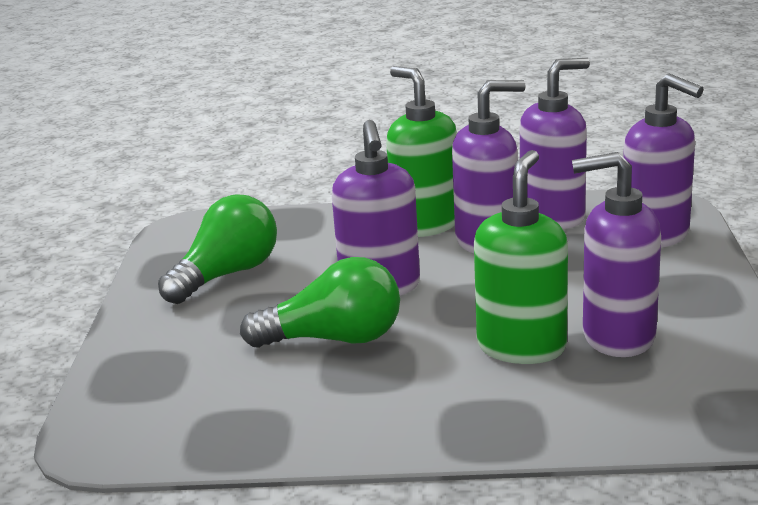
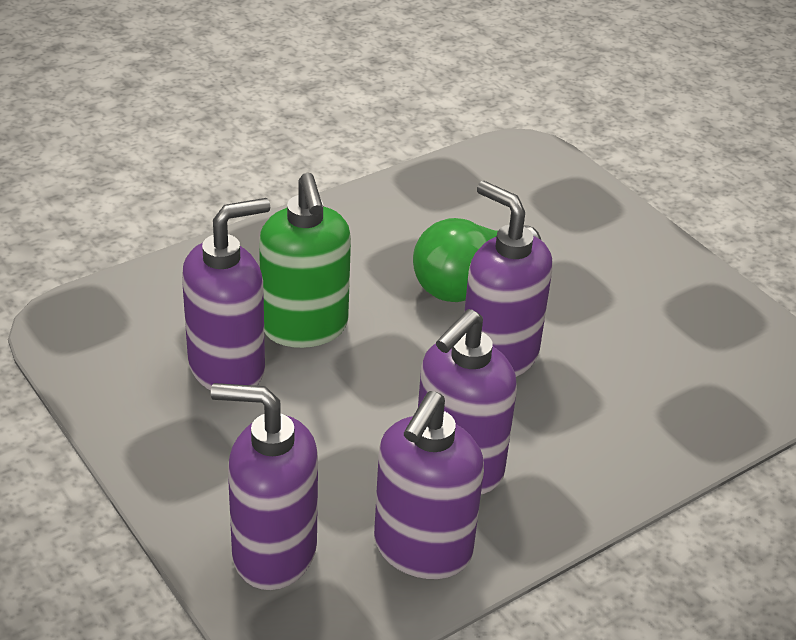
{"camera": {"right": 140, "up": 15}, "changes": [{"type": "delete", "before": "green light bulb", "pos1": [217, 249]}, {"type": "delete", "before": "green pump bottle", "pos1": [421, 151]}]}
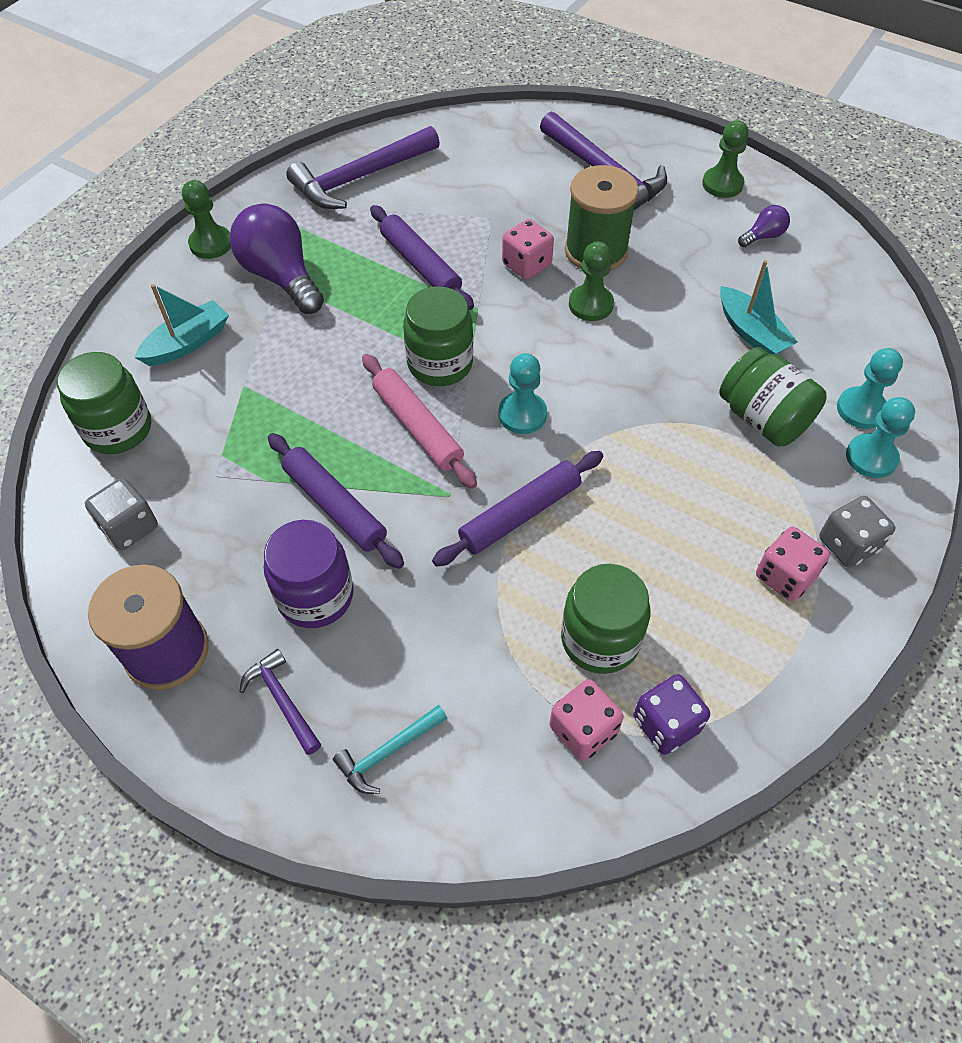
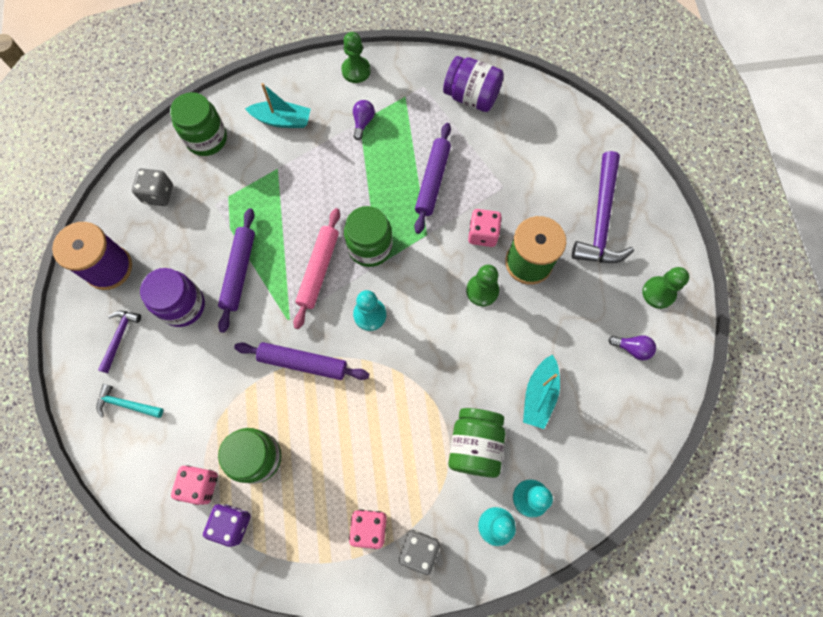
{"camera": {"right": 50, "up": 15}, "changes": [{"type": "replace", "before": "purple carpenter's hammer", "after": "purple preserve jar", "pos1": [363, 167], "pos2": [473, 84]}, {"type": "resize", "before": "purple light bulb", "pos1": [277, 259], "pos2": [364, 120], "scale": 0.47}]}
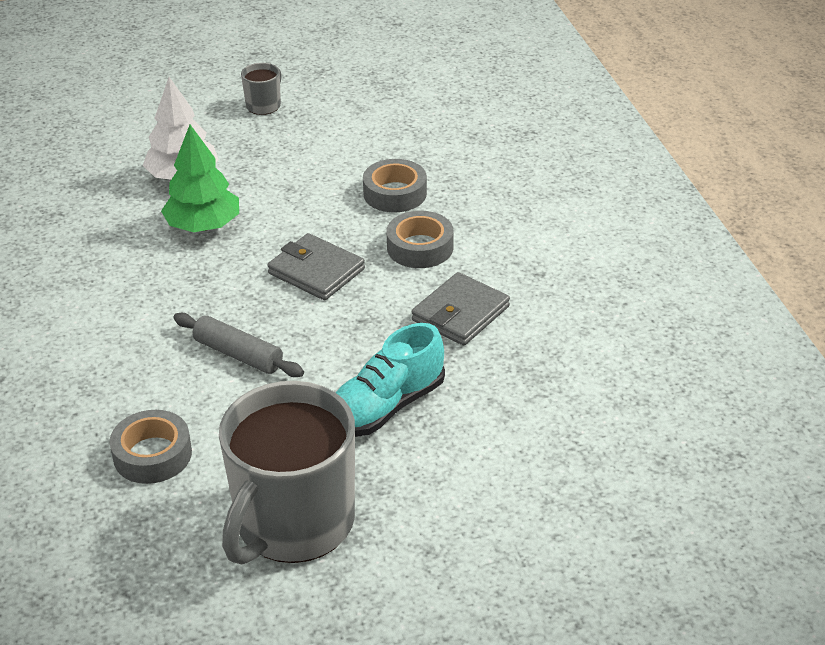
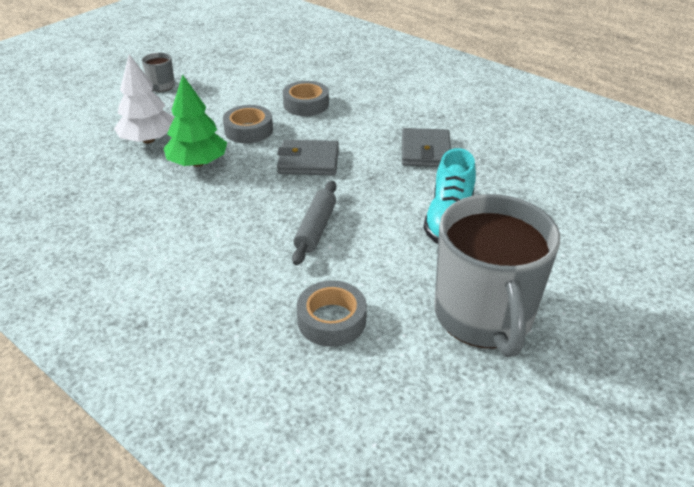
{"camera": {"right": -35, "up": 0}, "changes": [{"type": "move", "before": "gray sticky tape", "pos1": [420, 239], "pos2": [248, 124]}, {"type": "rotate", "before": "gray pastry roller", "pos1": [238, 345], "pos2": [314, 223], "turn": -75}]}
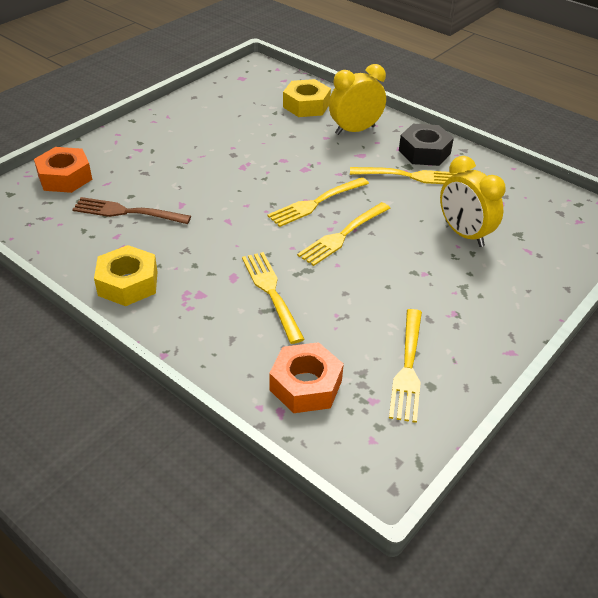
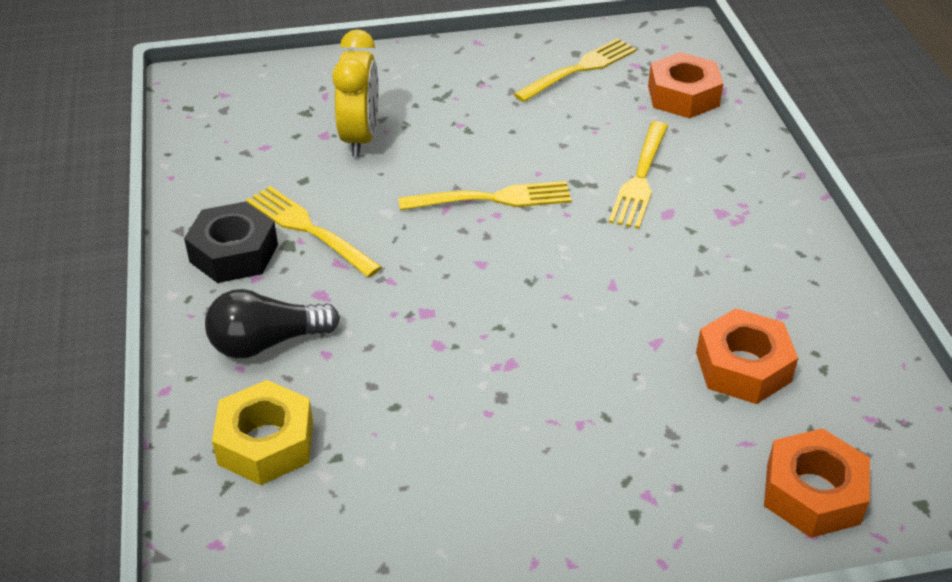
{"camera": {"right": -140, "up": 0}, "changes": [{"type": "delete", "before": "golden nut", "pos1": [125, 275]}, {"type": "delete", "before": "golden table fork", "pos1": [318, 202]}, {"type": "replace", "before": "russet table fork", "after": "orange nut", "pos1": [131, 210], "pos2": [747, 356]}, {"type": "replace", "before": "golden clock", "after": "black light bulb", "pos1": [357, 99], "pos2": [272, 323]}]}
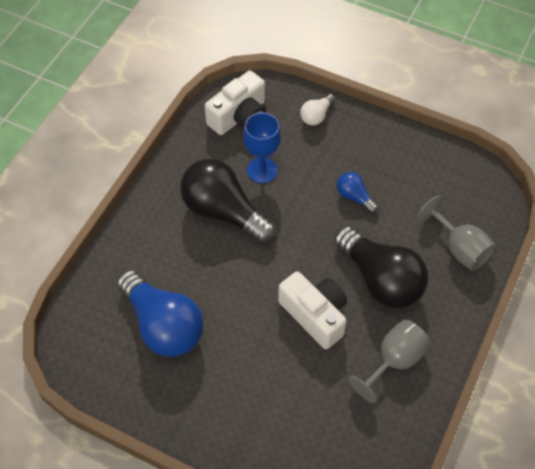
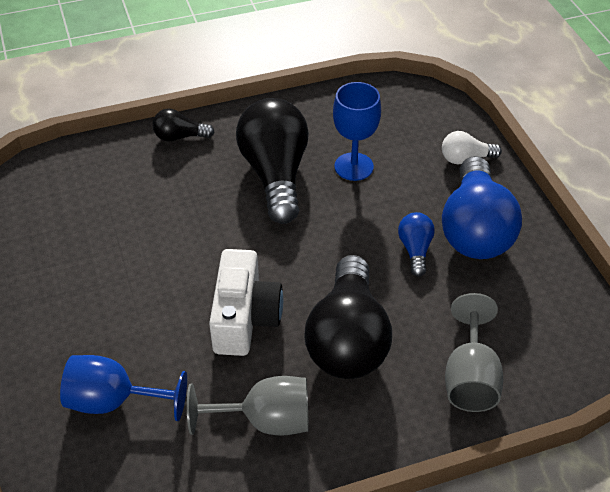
{"camera": {"right": 45, "up": -10}, "changes": [{"type": "delete", "before": "snow-white compact camera", "pos1": [235, 102]}, {"type": "insert", "after": "blue wine glass", "pos2": [123, 388]}, {"type": "insert", "after": "black light bulb", "pos2": [184, 124]}, {"type": "move", "before": "blue light bulb", "pos1": [160, 313], "pos2": [482, 207]}]}
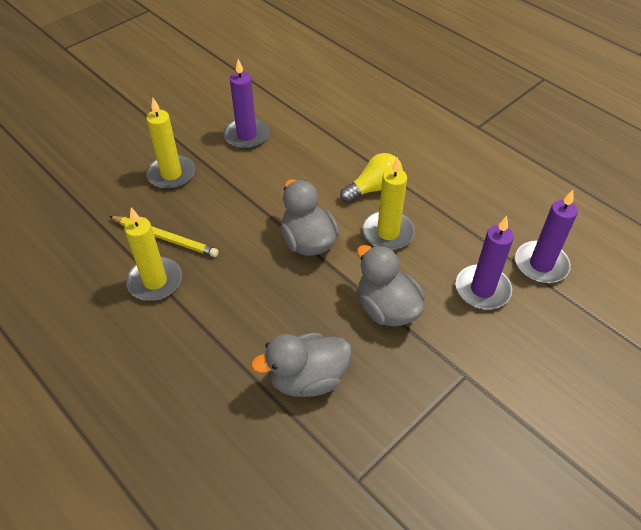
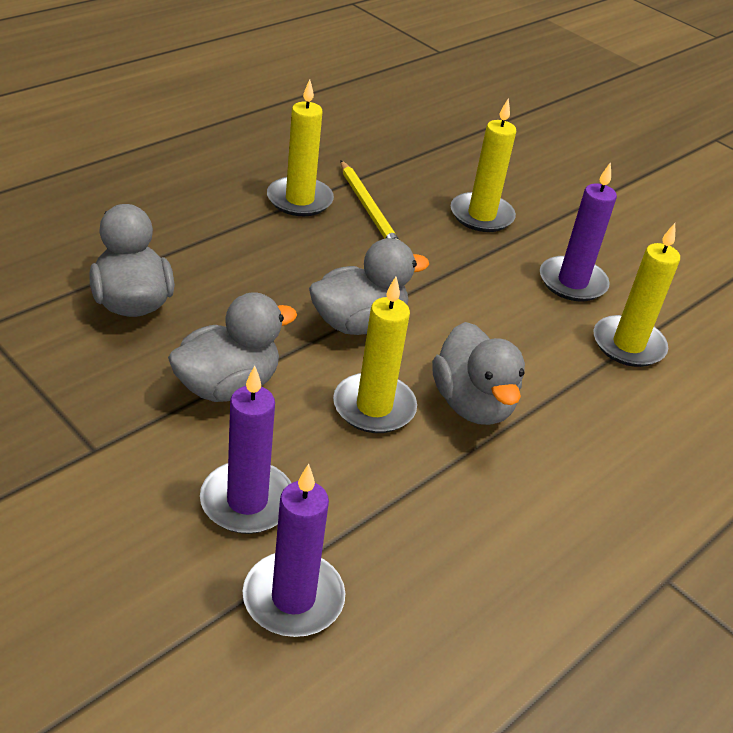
{"camera": {"right": 85, "up": -10}, "changes": [{"type": "insert", "after": "golden wax candle", "pos2": [637, 295]}, {"type": "replace", "before": "golden light bulb", "after": "gray duck", "pos1": [371, 178], "pos2": [478, 373]}, {"type": "rotate", "before": "golden lead pencil", "pos1": [164, 236], "pos2": [369, 200], "turn": -45}]}
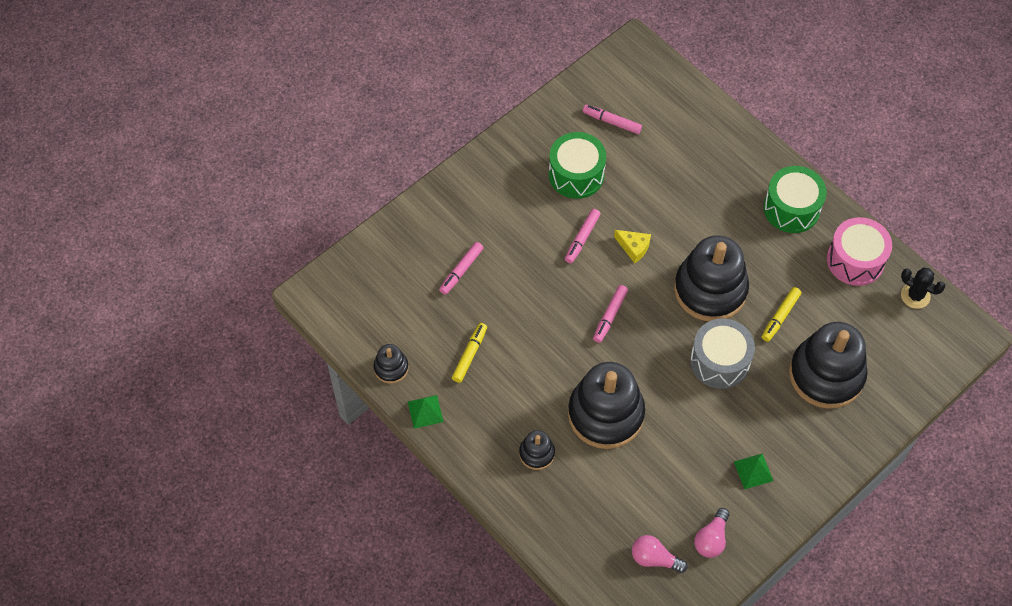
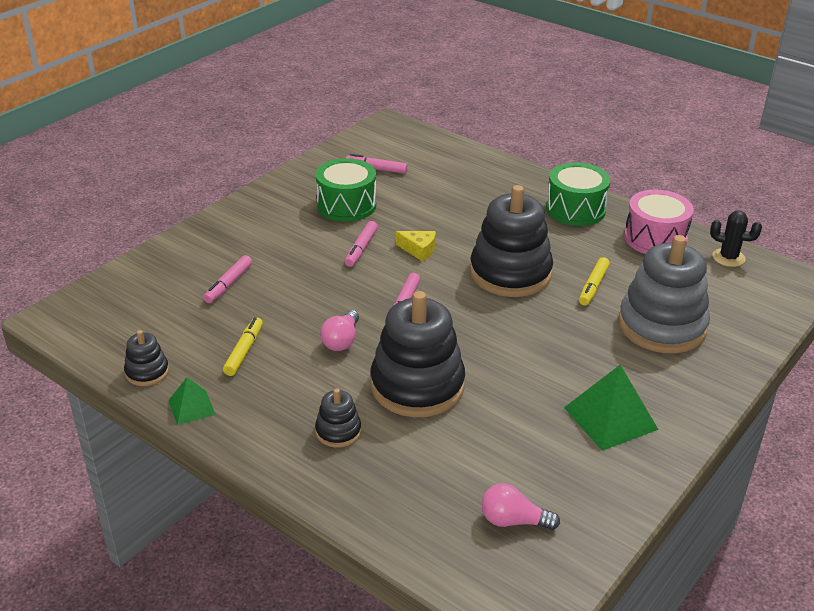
{"camera": {"right": -10, "up": -25}, "changes": [{"type": "delete", "before": "gray toy drum", "pos1": [722, 353]}, {"type": "move", "before": "rose-pink light bulb", "pos1": [712, 533], "pos2": [339, 330]}, {"type": "recolor", "before": "black stacking toy", "after": "gray stacking toy", "pos1": [828, 365], "pos2": [664, 294]}, {"type": "resize", "before": "green pyramid shape", "pos1": [753, 471], "pos2": [611, 408], "scale": 1.74}]}
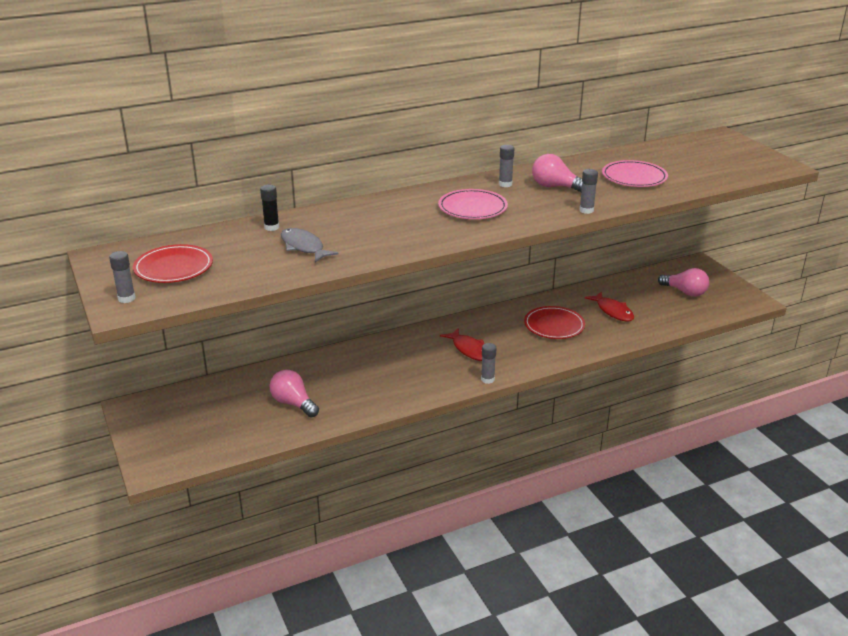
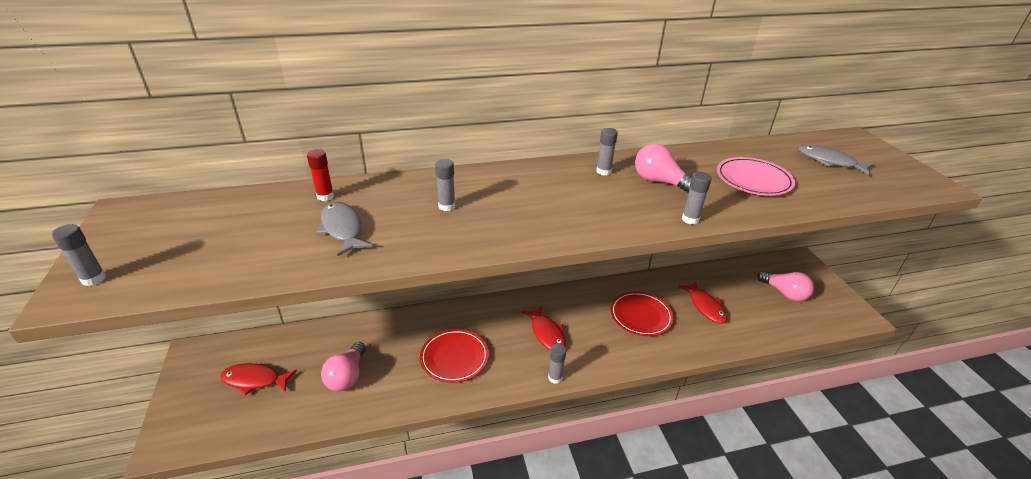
{"camera": {"right": 10, "up": 5}, "changes": [{"type": "delete", "before": "rose-pink plate", "pos1": [473, 204]}, {"type": "insert", "after": "crimson toy fish", "pos2": [258, 379]}, {"type": "insert", "after": "gray stick of glue", "pos2": [445, 185]}, {"type": "insert", "after": "gray toy fish", "pos2": [836, 160]}, {"type": "move", "before": "crimson plate", "pos1": [173, 263], "pos2": [454, 356]}, {"type": "recolor", "before": "black stick of glue", "after": "crimson stick of glue", "pos1": [269, 208], "pos2": [320, 175]}, {"type": "rotate", "before": "rose-pink light bulb", "pos1": [294, 393], "pos2": [343, 366], "turn": -135}]}
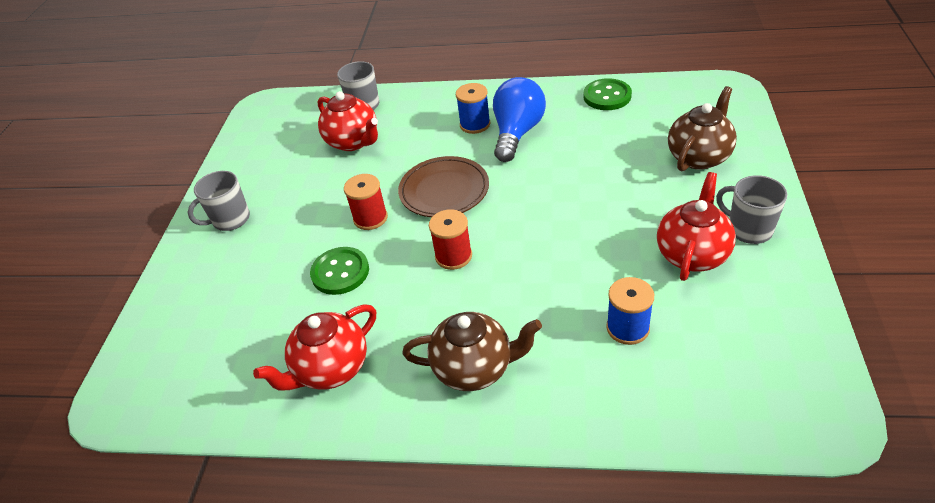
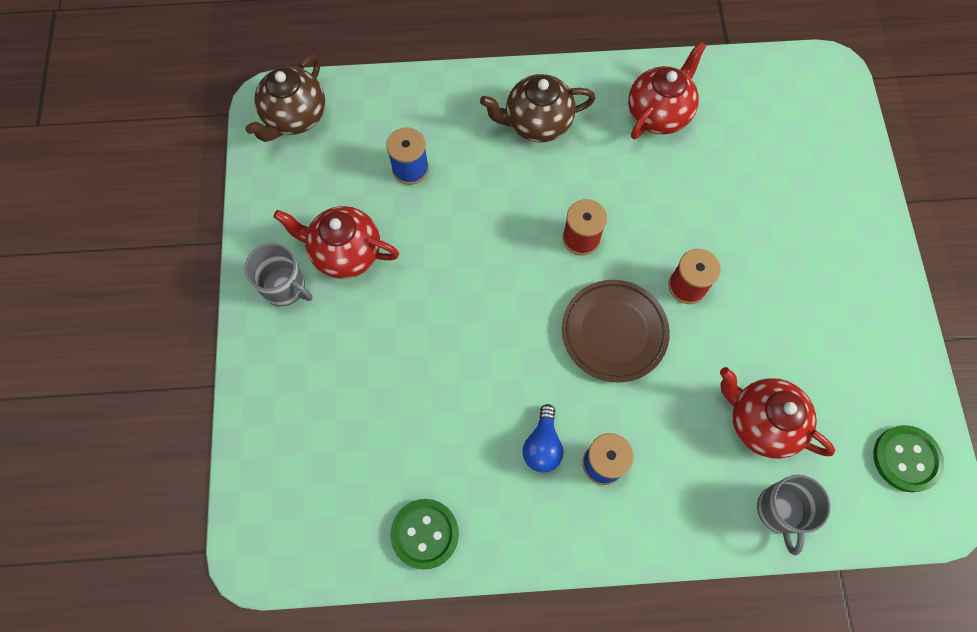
{"camera": {"right": 165, "up": 25}, "changes": [{"type": "delete", "before": "gray mug", "pos1": [219, 201]}, {"type": "move", "before": "green shirt button", "pos1": [339, 271], "pos2": [908, 458]}, {"type": "move", "before": "russet china teapot", "pos1": [702, 128], "pos2": [285, 98]}, {"type": "rotate", "before": "crimson china teapot", "pos1": [696, 226], "pos2": [336, 242], "turn": 90}, {"type": "resize", "before": "blue light bulb", "pos1": [519, 119], "pos2": [543, 438], "scale": 0.57}]}
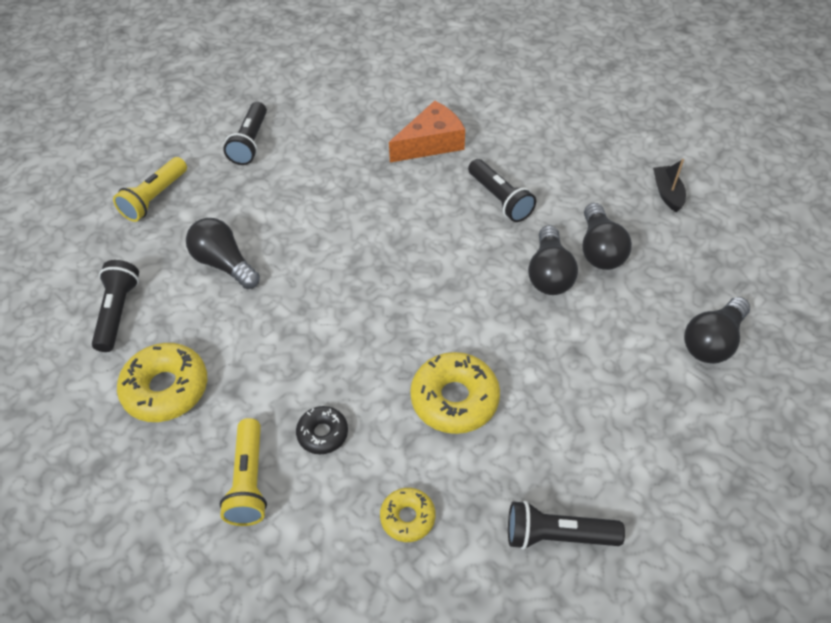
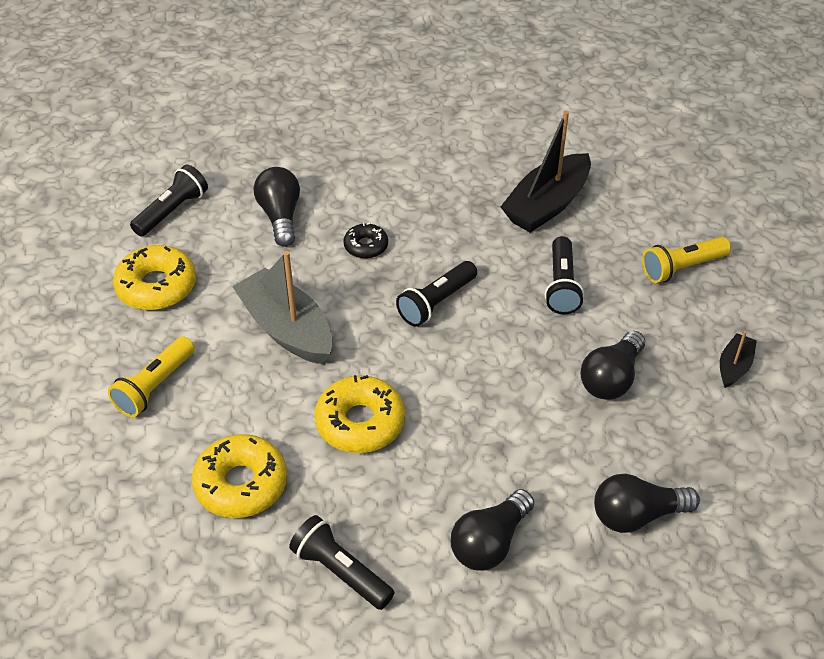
{"camera": {"right": 35, "up": -5}, "changes": [{"type": "insert", "after": "gray sailboat", "pos2": [282, 307]}, {"type": "move", "before": "golden torch", "pos1": [150, 189], "pos2": [686, 260]}, {"type": "move", "before": "black torch", "pos1": [245, 133], "pos2": [436, 294]}, {"type": "move", "before": "black doughnut", "pos1": [322, 430], "pos2": [365, 241]}, {"type": "move", "before": "black light bulb", "pos1": [553, 260], "pos2": [492, 530]}, {"type": "replace", "before": "orange piece of cheese", "after": "black sailboat", "pos1": [427, 132], "pos2": [546, 171]}, {"type": "resize", "before": "golden doughnut", "pos1": [407, 515], "pos2": [239, 476], "scale": 1.76}]}
